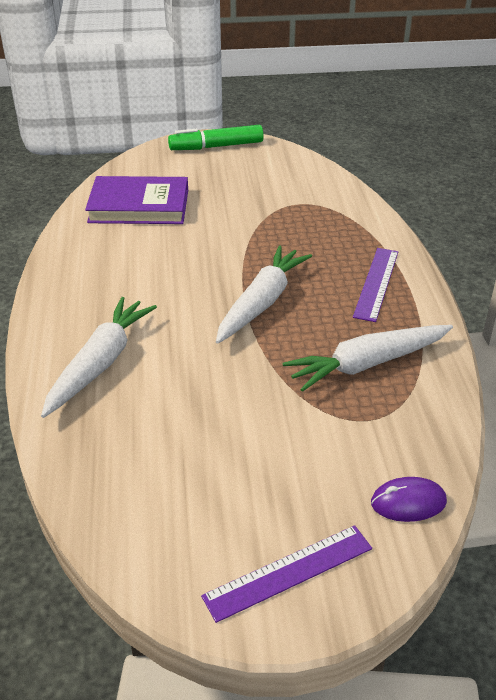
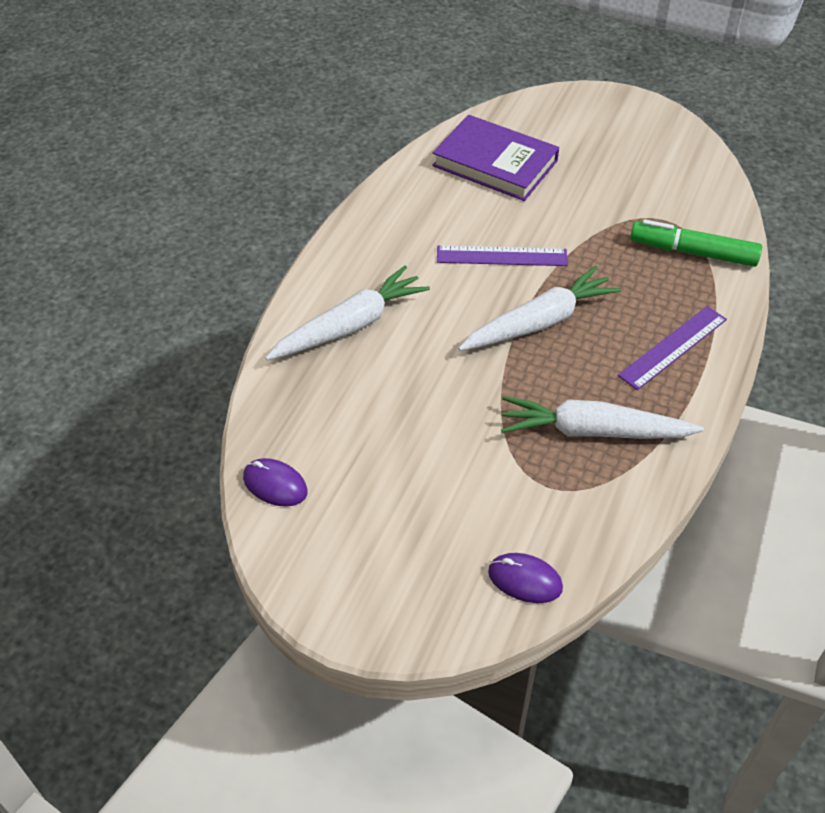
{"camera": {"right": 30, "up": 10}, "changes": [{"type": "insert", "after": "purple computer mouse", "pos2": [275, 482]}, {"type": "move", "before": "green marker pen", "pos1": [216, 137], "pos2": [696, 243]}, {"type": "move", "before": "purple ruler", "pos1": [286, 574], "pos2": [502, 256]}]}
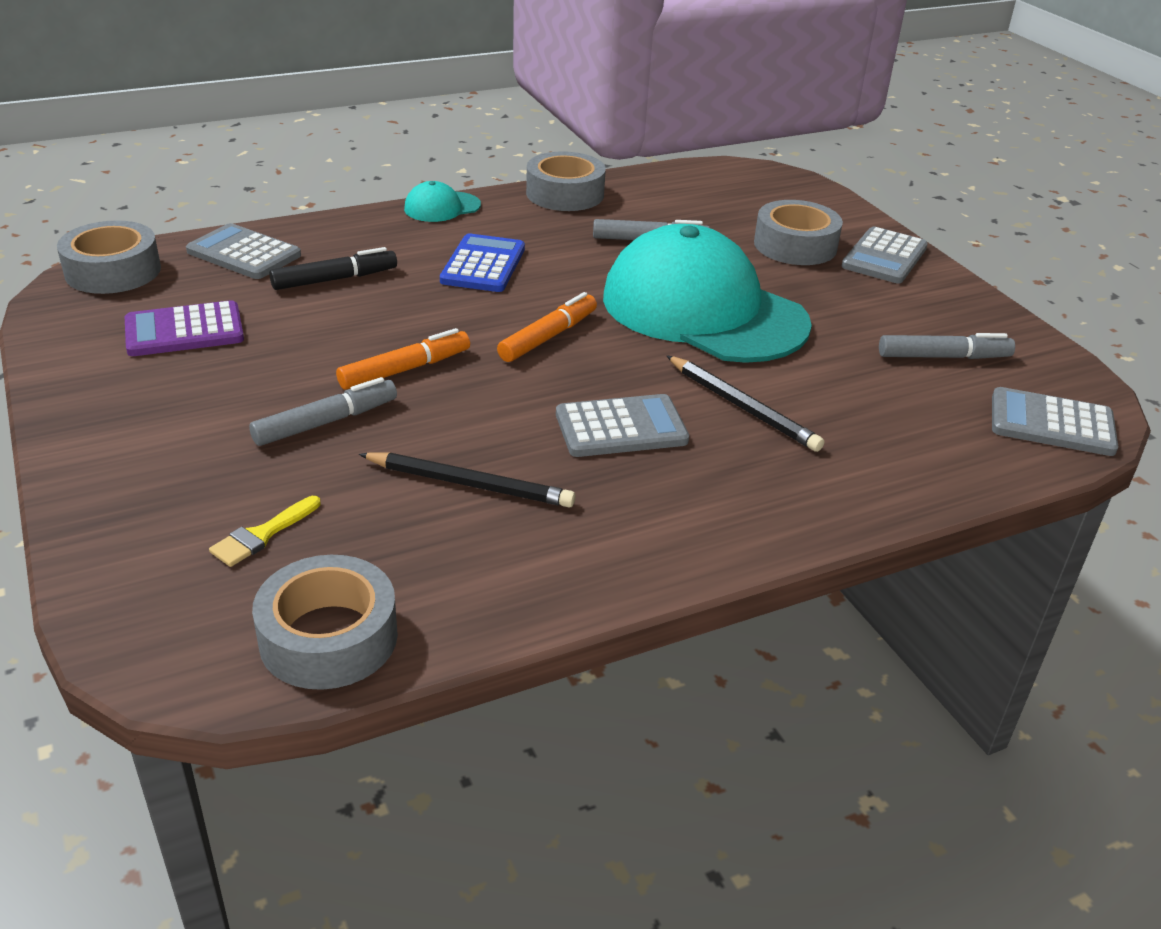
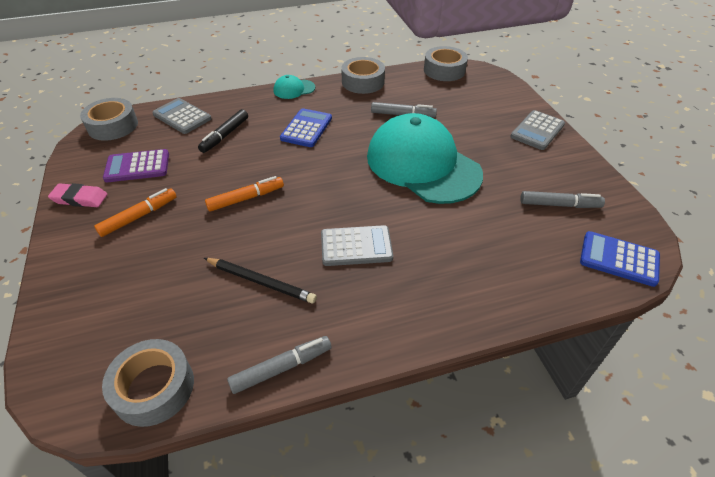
{"camera": {"right": 10, "up": 10}, "changes": [{"type": "delete", "before": "golden brush", "pos1": [265, 531]}, {"type": "delete", "before": "black lead pencil", "pos1": [745, 403]}, {"type": "insert", "after": "rose-pink gum eraser", "pos2": [77, 195]}, {"type": "move", "before": "gray marker pen", "pos1": [323, 411], "pos2": [279, 365]}, {"type": "move", "before": "orange marker pen", "pos1": [547, 327], "pos2": [135, 212]}, {"type": "move", "before": "gray sticky tape", "pos1": [798, 232], "pos2": [446, 63]}, {"type": "recolor", "before": "gray adding machine", "after": "blue adding machine", "pos1": [1055, 421], "pos2": [620, 259]}, {"type": "rotate", "before": "black marker pen", "pos1": [333, 268], "pos2": [223, 131], "turn": 135}]}
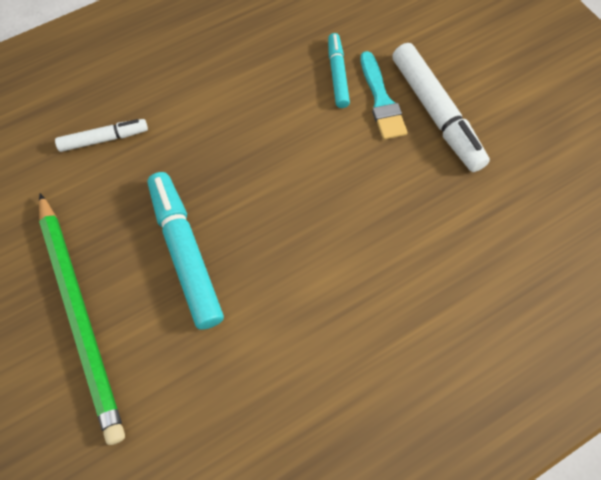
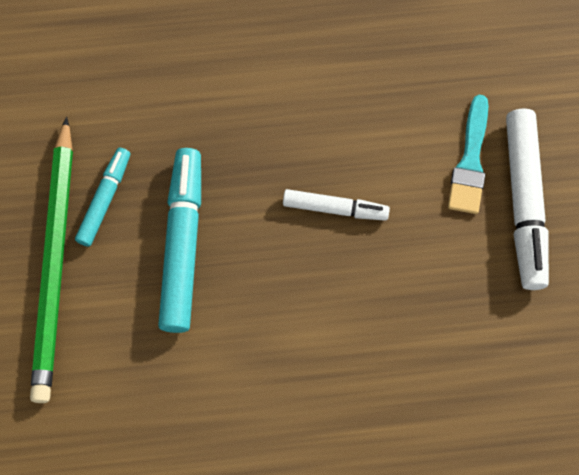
{"camera": {"right": 25, "up": 5}, "changes": [{"type": "move", "before": "snow-white marker pen", "pos1": [101, 135], "pos2": [336, 205]}, {"type": "move", "before": "turquoise marker pen", "pos1": [339, 70], "pos2": [102, 197]}]}
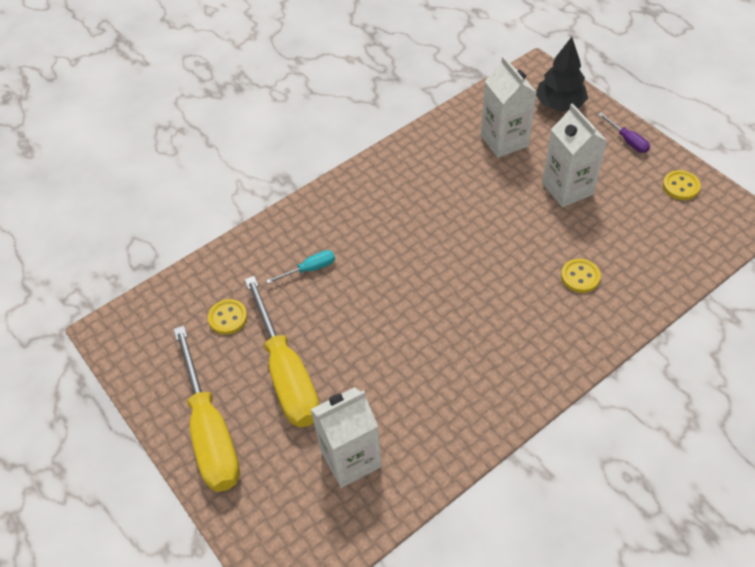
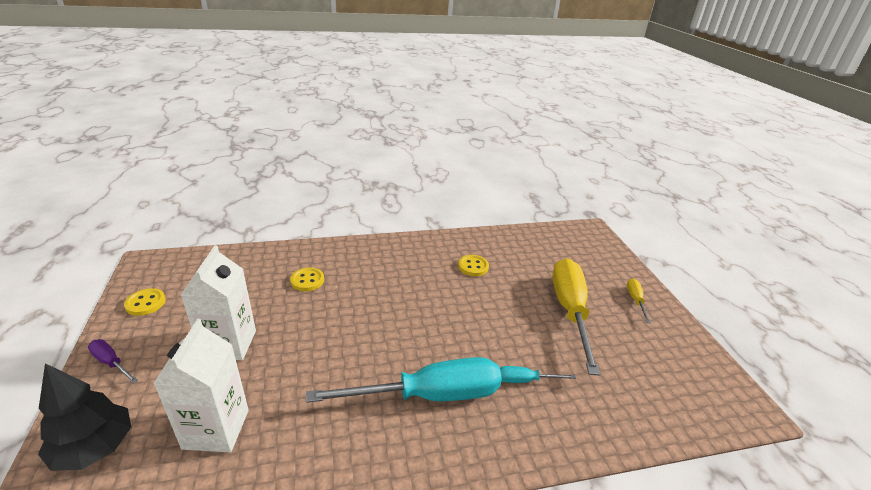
{"camera": {"right": -160, "up": -20}, "changes": [{"type": "delete", "before": "snow-white milk carton", "pos1": [346, 437]}, {"type": "insert", "after": "turquoise flat screwdriver", "pos2": [404, 380]}, {"type": "move", "before": "golden shirt button", "pos1": [228, 317], "pos2": [473, 265]}, {"type": "rotate", "before": "purple flat screwdriver", "pos1": [624, 133], "pos2": [113, 361], "turn": -45}, {"type": "resize", "before": "golden flat screwdriver", "pos1": [206, 409], "pos2": [639, 300], "scale": 0.43}]}
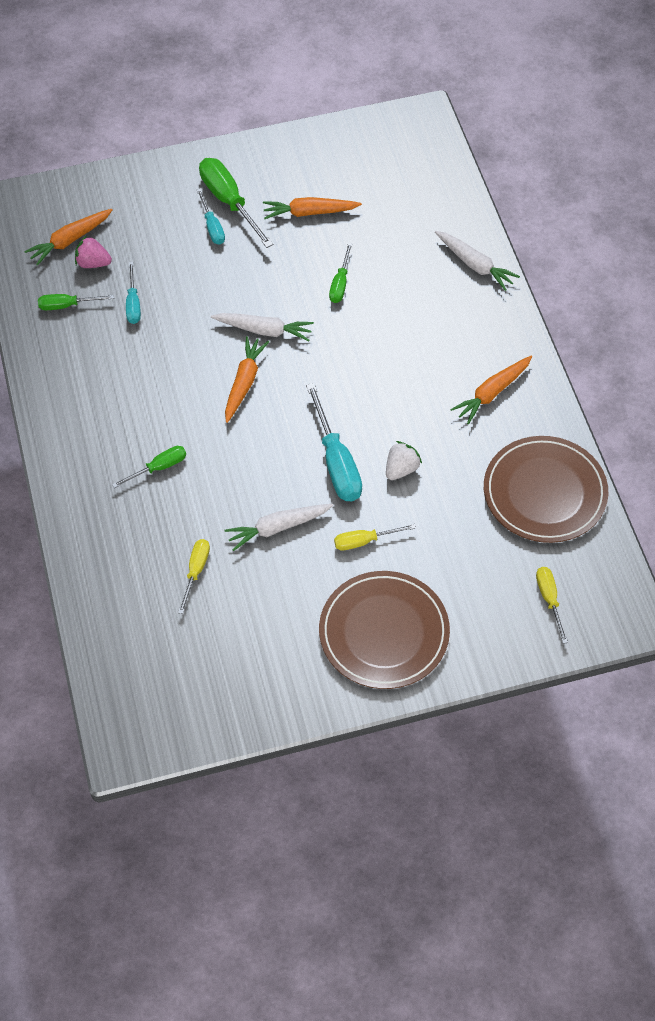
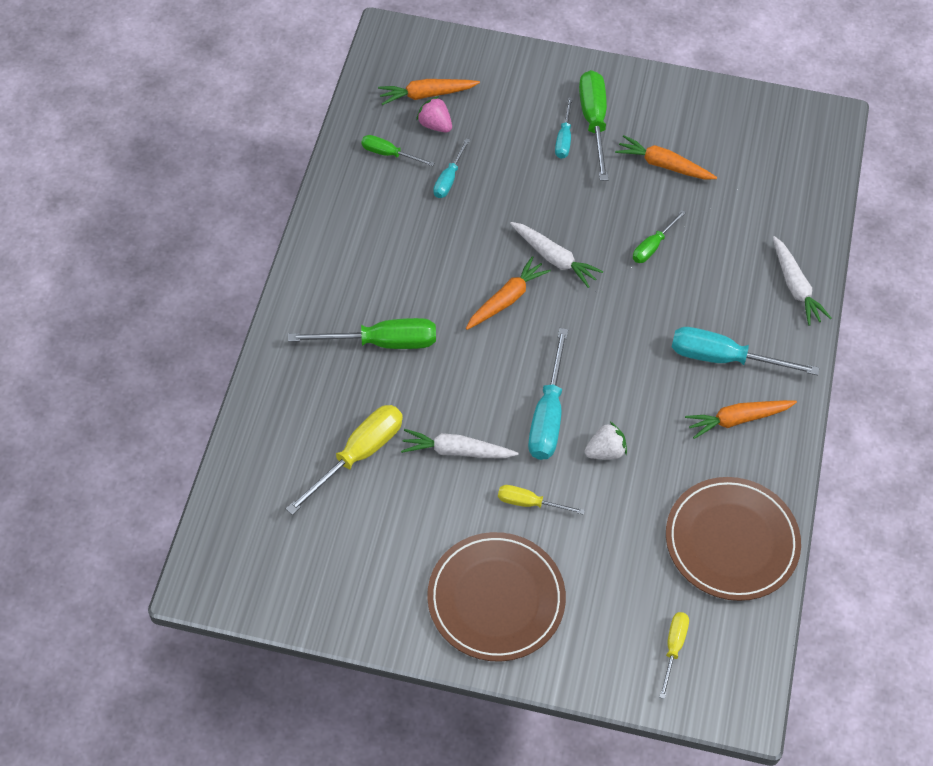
{"camera": {"right": 25, "up": 0}, "changes": [{"type": "insert", "after": "turquoise flat screwdriver", "pos2": [745, 351]}, {"type": "resize", "before": "green flat screwdriver", "pos1": [149, 467], "pos2": [362, 333], "scale": 1.77}, {"type": "resize", "before": "golden flat screwdriver", "pos1": [194, 576], "pos2": [344, 460], "scale": 1.77}]}
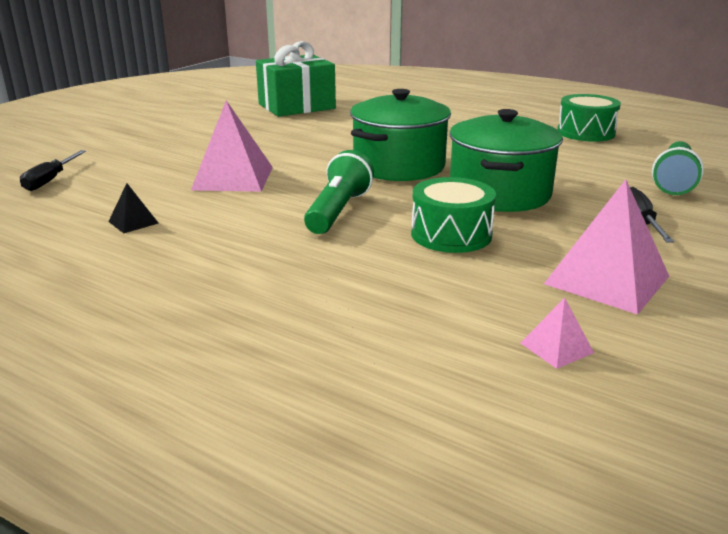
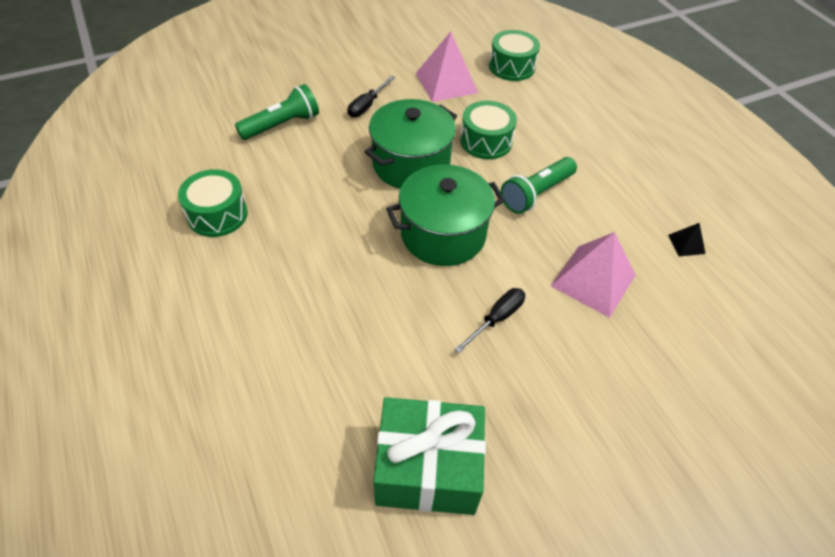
{"camera": {"right": -150, "up": 25}, "changes": [{"type": "move", "before": "black flat screwdriver", "pos1": [53, 170], "pos2": [490, 320]}, {"type": "replace", "before": "rose-pink pyramid shape", "after": "green toy drum", "pos1": [557, 333], "pos2": [514, 55]}]}
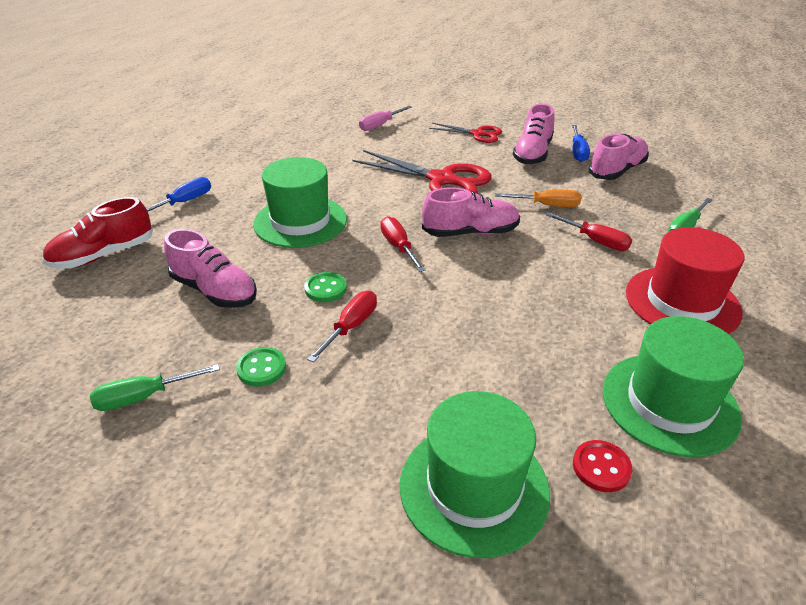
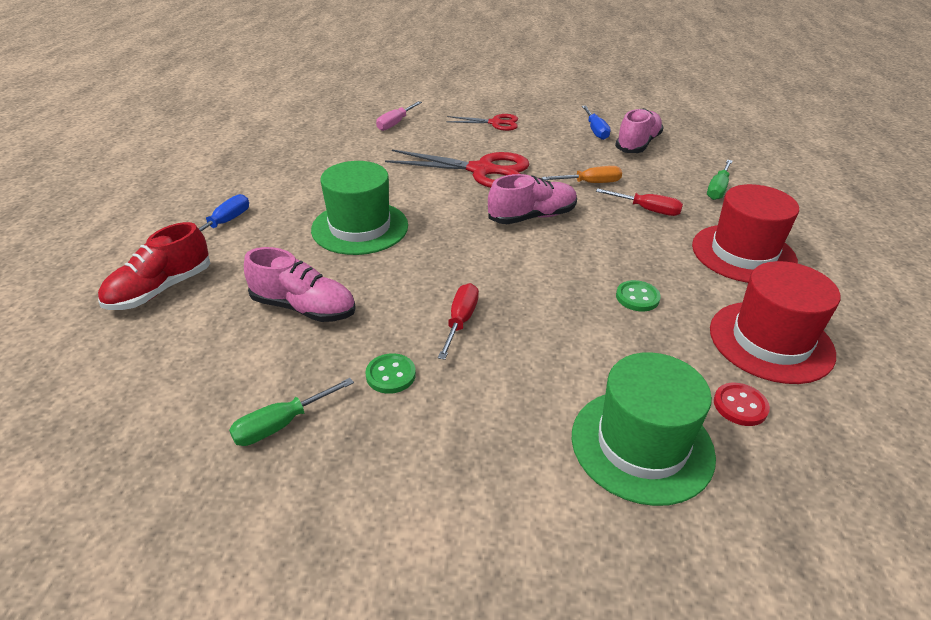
{"camera": {"right": -15, "up": 0}, "changes": [{"type": "delete", "before": "crimson flat screwdriver", "pos1": [402, 244]}, {"type": "delete", "before": "rose-pink lace-up shoe", "pos1": [534, 134]}, {"type": "move", "before": "green shirt button", "pos1": [325, 287], "pos2": [638, 295]}, {"type": "recolor", "before": "green top hat", "after": "crimson top hat", "pos1": [673, 386], "pos2": [775, 322]}]}
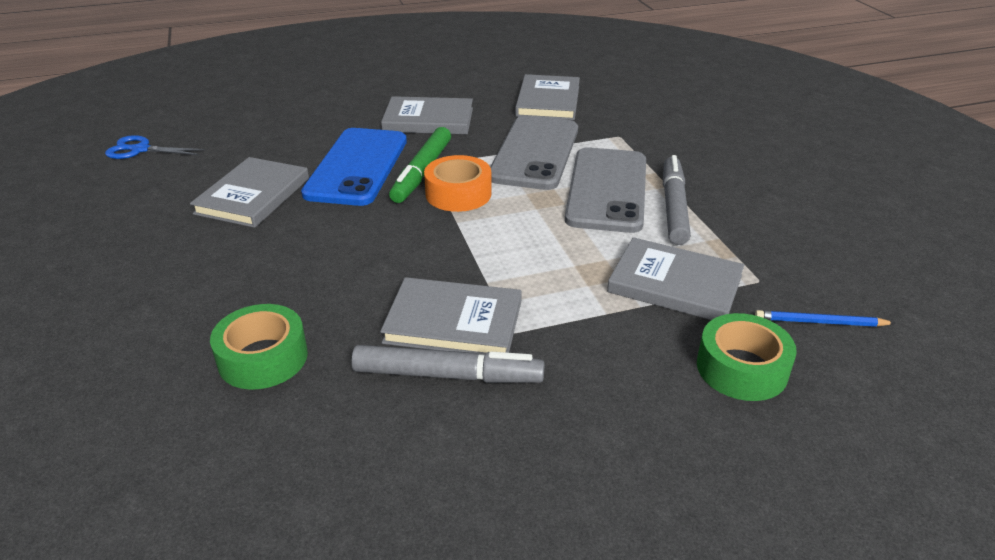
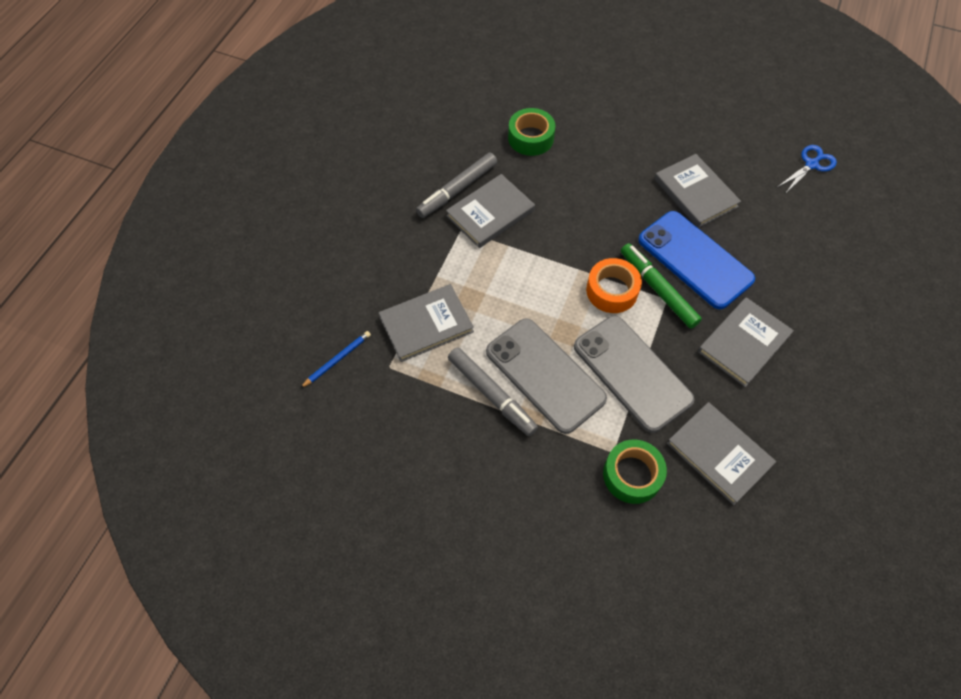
{"camera": {"right": 130, "up": 25}, "changes": [{"type": "move", "before": "green sticky tape", "pos1": [747, 357], "pos2": [635, 471]}]}
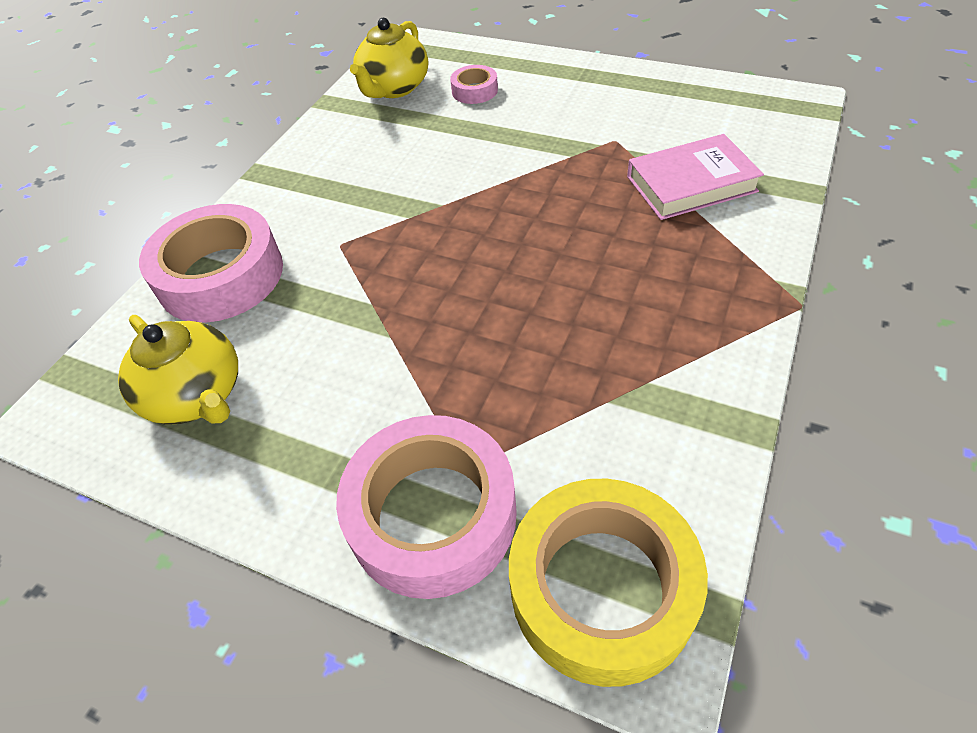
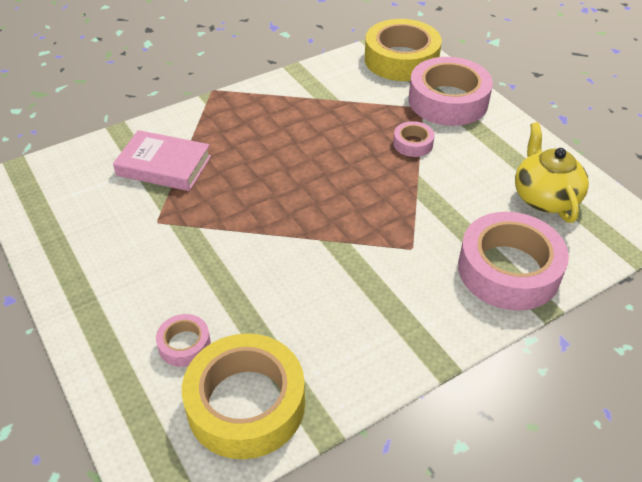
{"camera": {"right": -150, "up": -5}, "changes": [{"type": "insert", "after": "rose-pink sticky tape", "pos2": [414, 139]}, {"type": "replace", "before": "golden china teapot", "after": "golden sticky tape", "pos1": [389, 58], "pos2": [243, 396]}]}
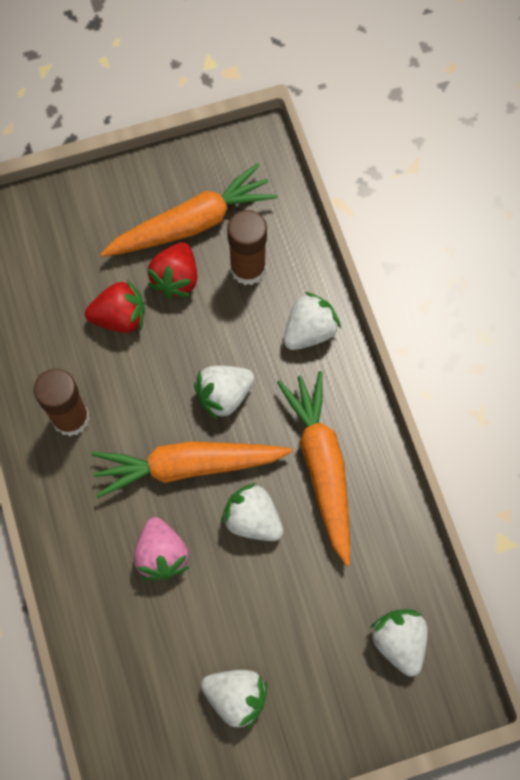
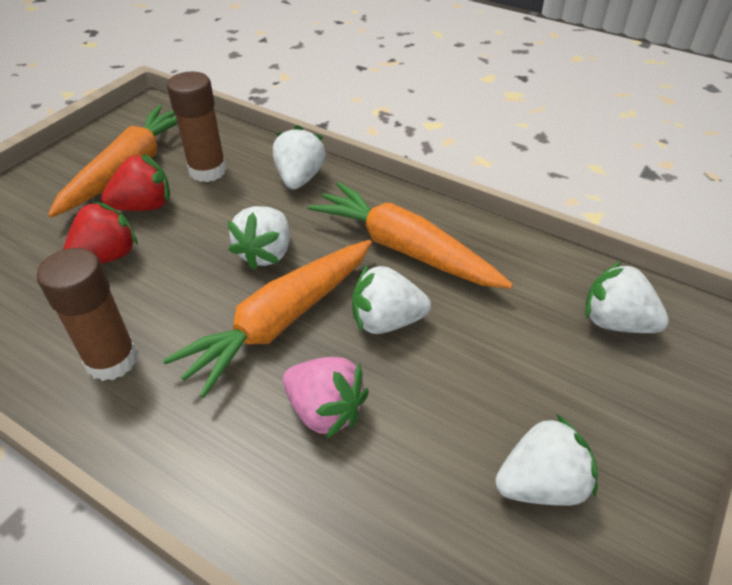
{"camera": {"right": -40, "up": -25}, "changes": [{"type": "rotate", "before": "crimson berry", "pos1": [172, 270], "pos2": [135, 182], "turn": -90}]}
